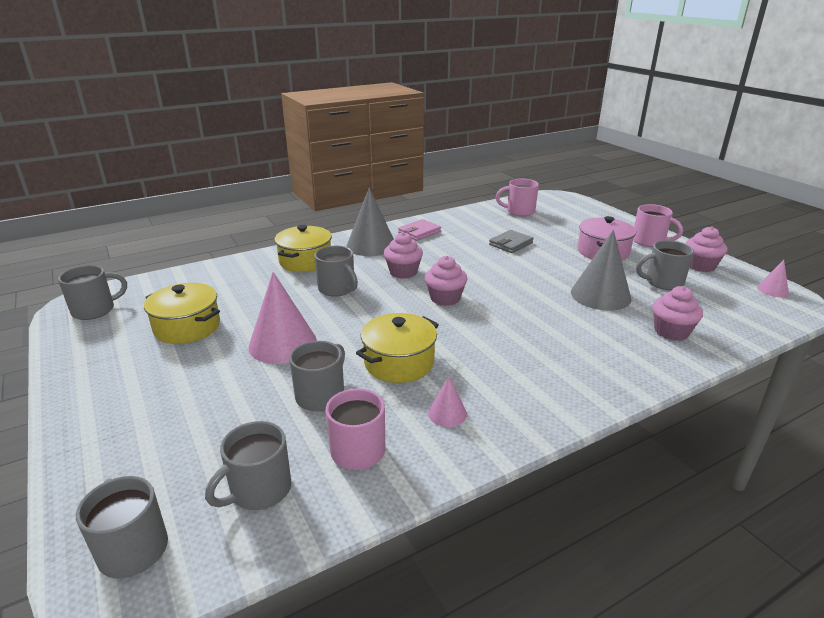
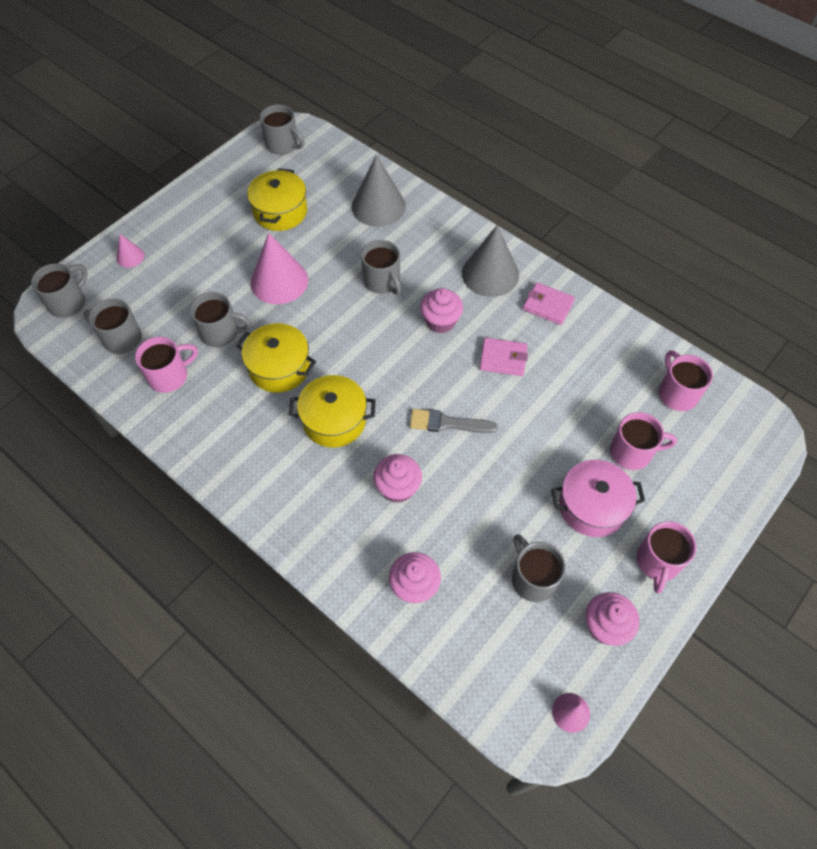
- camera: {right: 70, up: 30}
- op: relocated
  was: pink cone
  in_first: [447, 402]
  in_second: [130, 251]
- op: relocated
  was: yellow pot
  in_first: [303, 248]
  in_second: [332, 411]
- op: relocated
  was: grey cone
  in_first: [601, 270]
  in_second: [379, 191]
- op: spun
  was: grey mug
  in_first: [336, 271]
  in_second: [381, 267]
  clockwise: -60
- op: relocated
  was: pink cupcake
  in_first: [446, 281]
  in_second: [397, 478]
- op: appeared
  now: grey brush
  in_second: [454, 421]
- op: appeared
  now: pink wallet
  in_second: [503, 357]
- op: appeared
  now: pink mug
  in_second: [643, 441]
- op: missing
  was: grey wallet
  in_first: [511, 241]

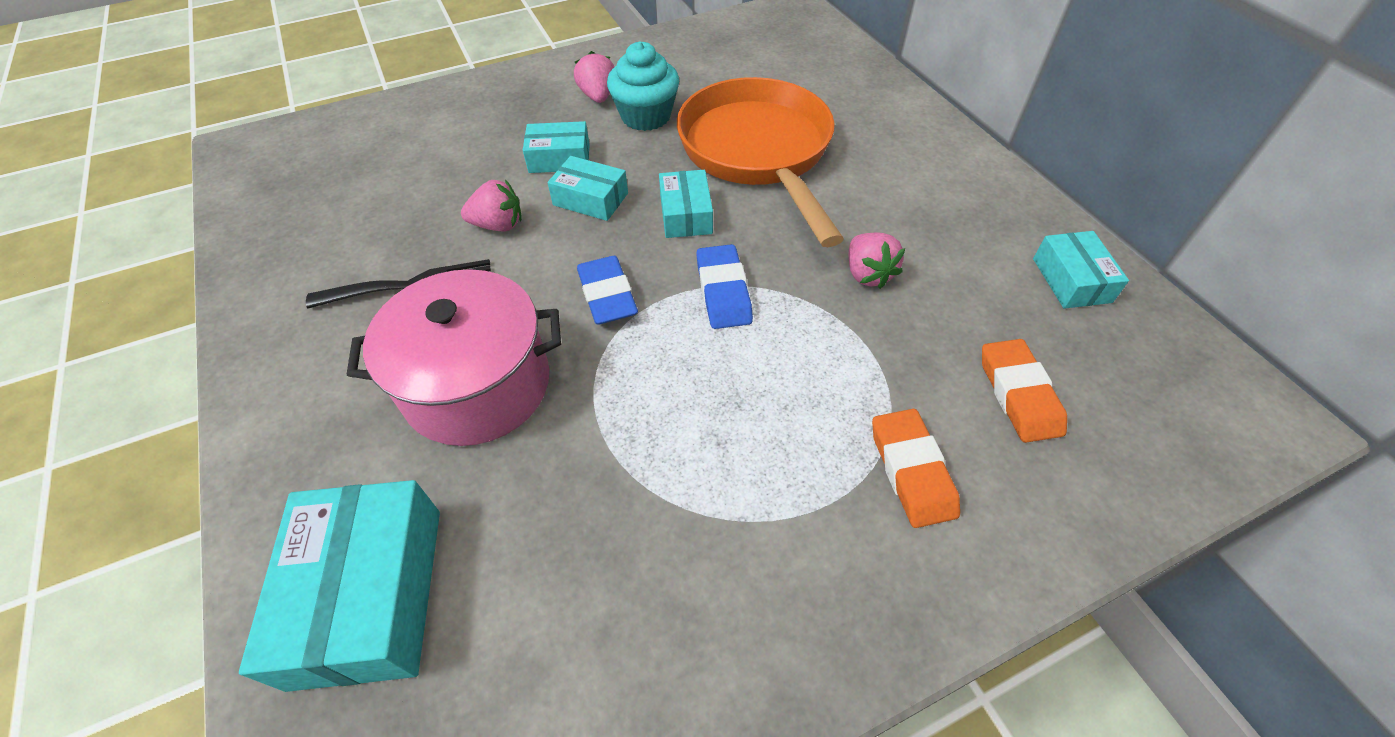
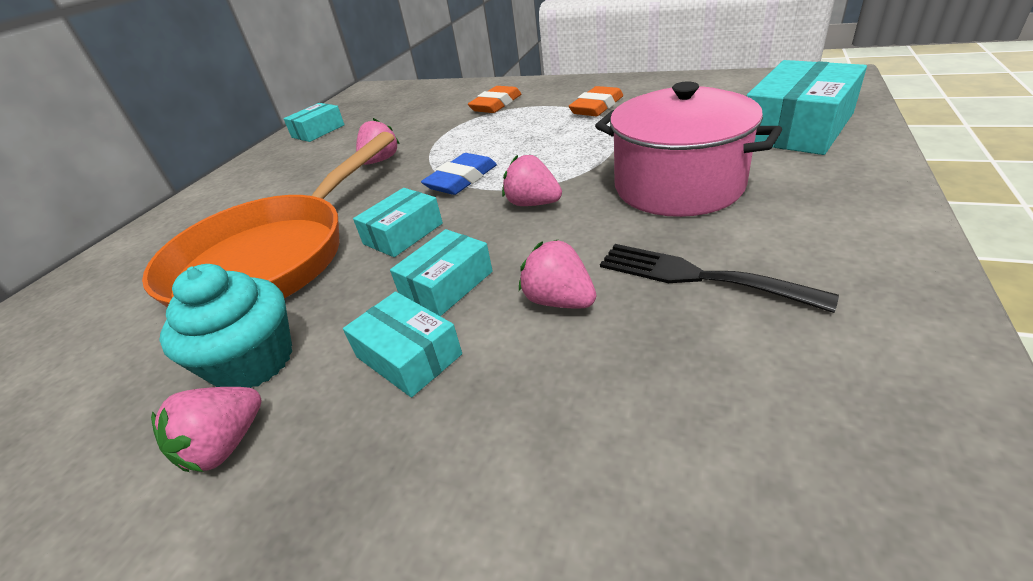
- camera: {right: -130, up: -15}
- op: spun
  was: turquoise box
  in_first: [587, 188]
  in_second: [441, 272]
  clockwise: 60
- op: exchanged
  was: blue eraser
  now: pink strawberry
  in_first: [607, 290]
  in_second: [532, 180]
- op: relocated
  was: orange eraser
  in_first: [1024, 391]
  in_second: [596, 101]

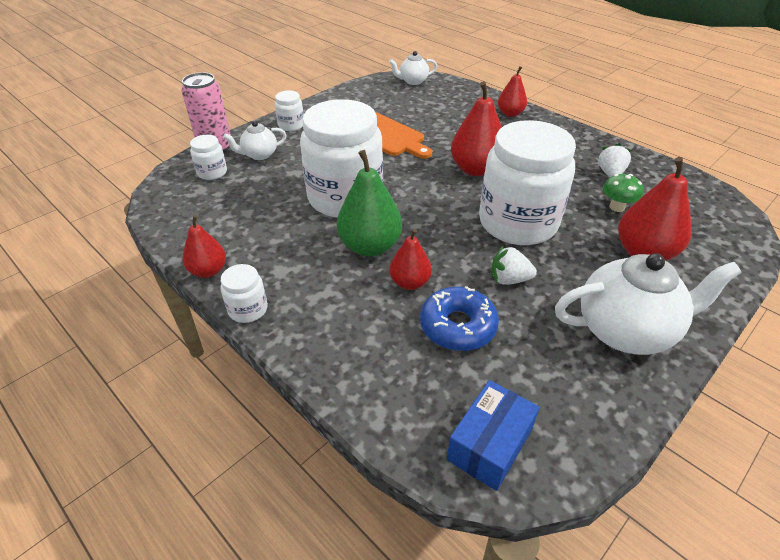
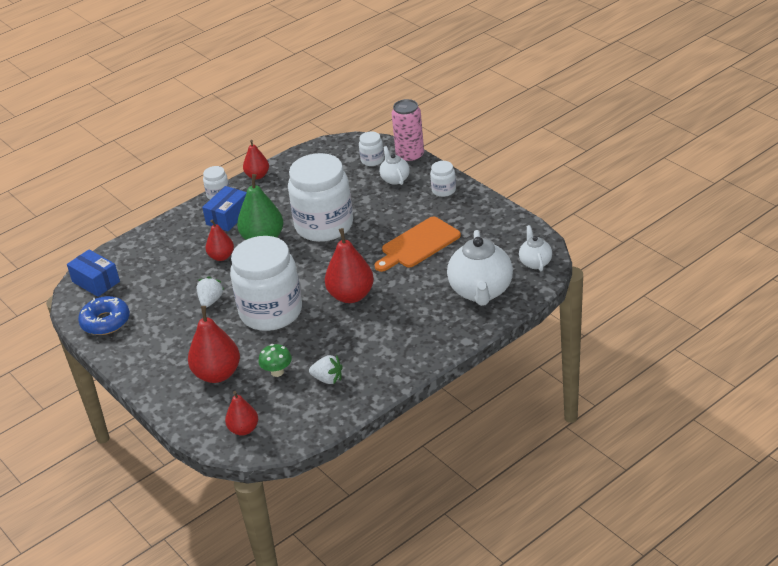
- camera: {right: 100, up: -5}
- op: relocated
  was: blue donut
  in_first: [459, 318]
  in_second: [104, 315]
- op: appeared
  now: blue box
  in_second: [224, 208]
- op: relocated
  was: red pear
  in_first: [512, 91]
  in_second: [241, 413]
- op: relocated
  was: white teapot
  in_first: [648, 304]
  in_second: [480, 268]

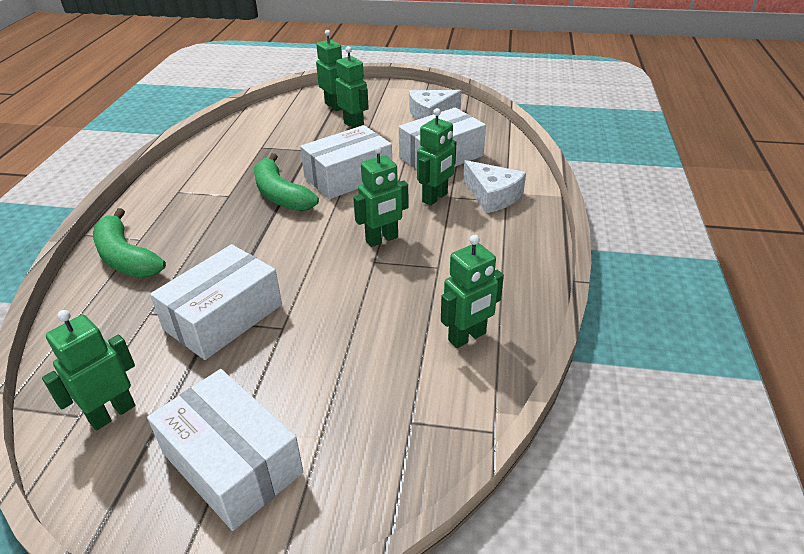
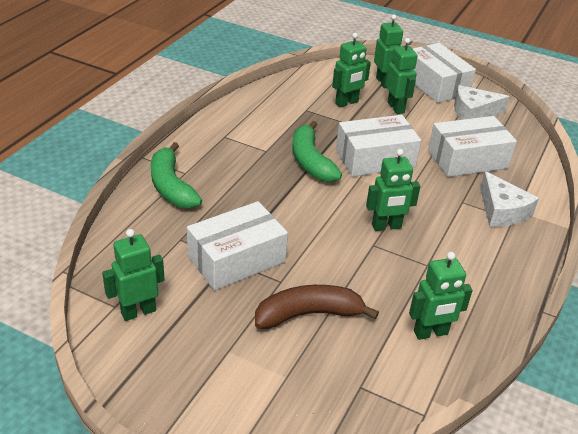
- camera: {right: 15, up: 0}
- op: appeared
  now: brown banana
  in_second: [317, 307]
- op: relocated
  was: green robot
  in_first: [436, 157]
  in_second: [351, 70]
- op: relocated
  was: white box
  in_first: [225, 450]
  in_second: [444, 73]

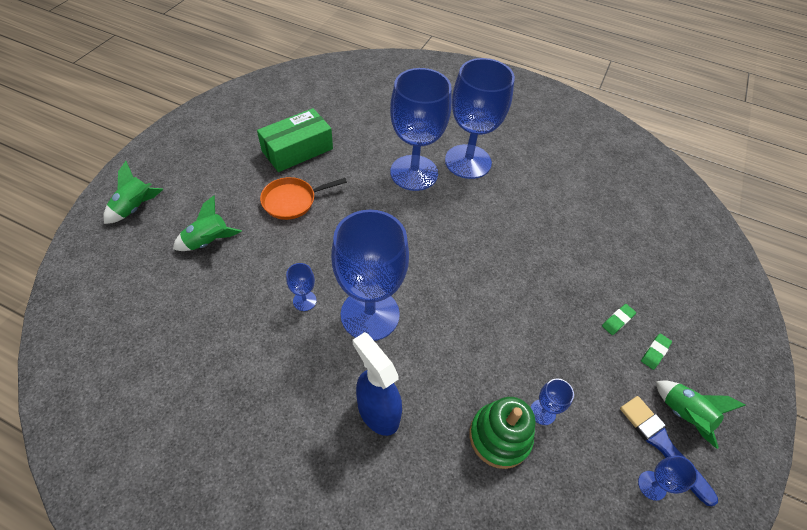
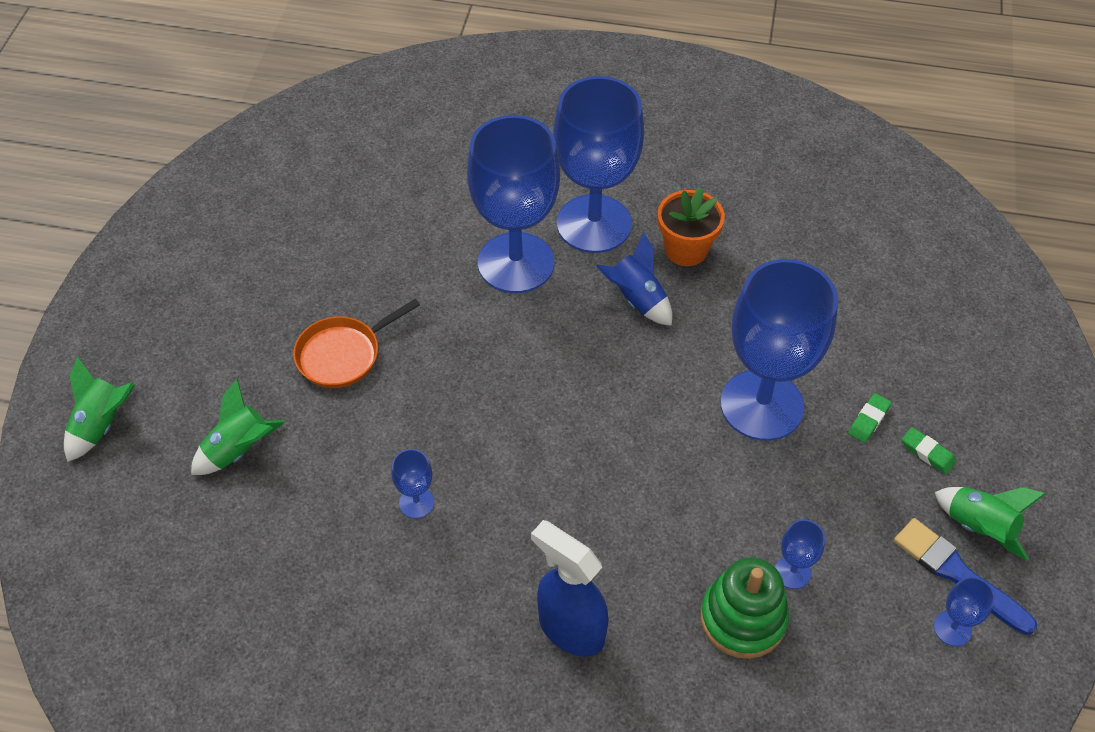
- camera: {right: -10, up: 0}
- op: appeared
  now: blue rocket
  in_second: [634, 279]
- op: appeared
  now: orange flower pot
  in_second: [691, 226]
- op: relocated
  was: blue goblet
  in_first: [370, 275]
  in_second: [779, 350]
- op: spun
  was: green eraser
  in_first: [656, 351]
  in_second: [929, 450]
  clockwise: -75
- op: missing
  was: green box
  in_first: [295, 140]

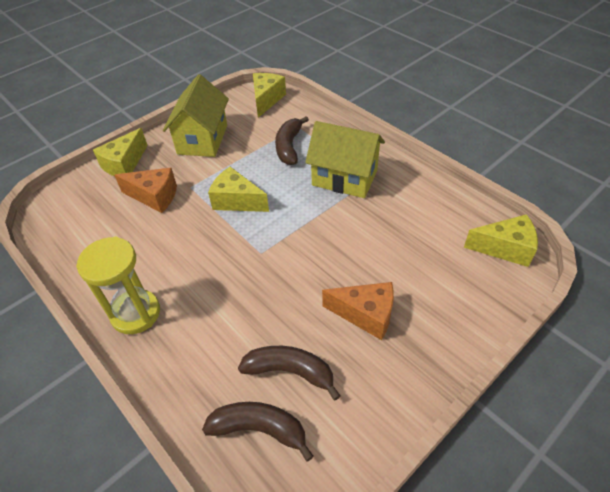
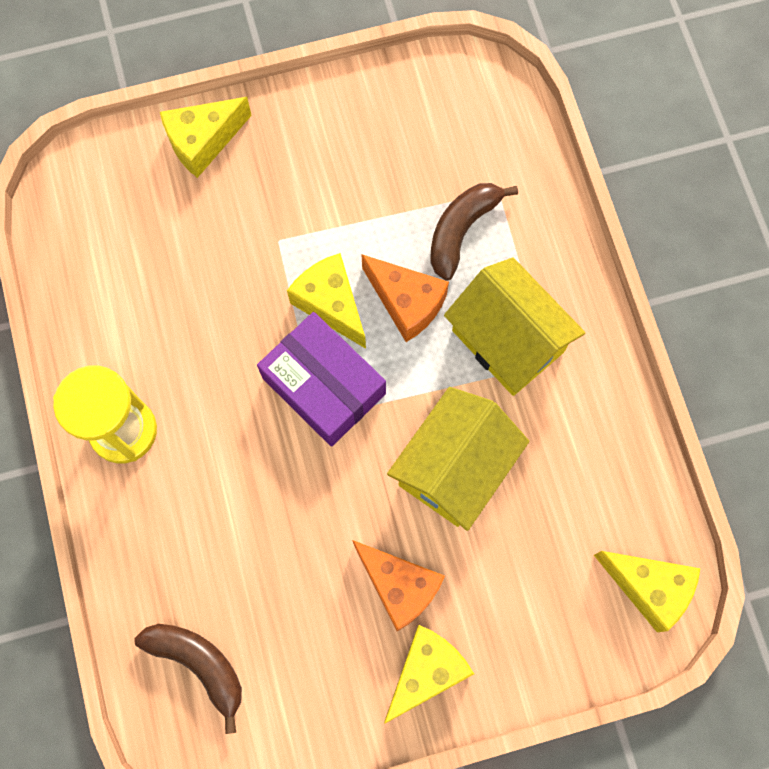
- camera: {right: 25, up: 25}
- op: appeared
  now: purple box
  in_second: [321, 379]
- op: relocated
  was: orange cheese
  in_first: [145, 190]
  in_second: [405, 298]
- op: relocated
  was: yellow cheese
  in_first: [269, 95]
  in_second: [429, 674]
- op: relocated
  was: yellow house
  in_first: [196, 115]
  in_second: [458, 459]
- op: missing
  was: brown banana
  in_first: [289, 373]

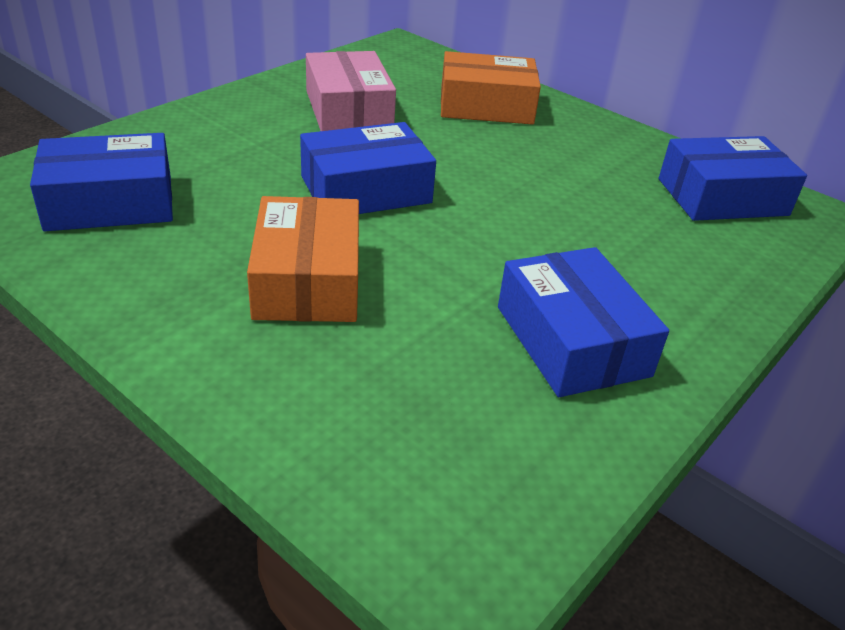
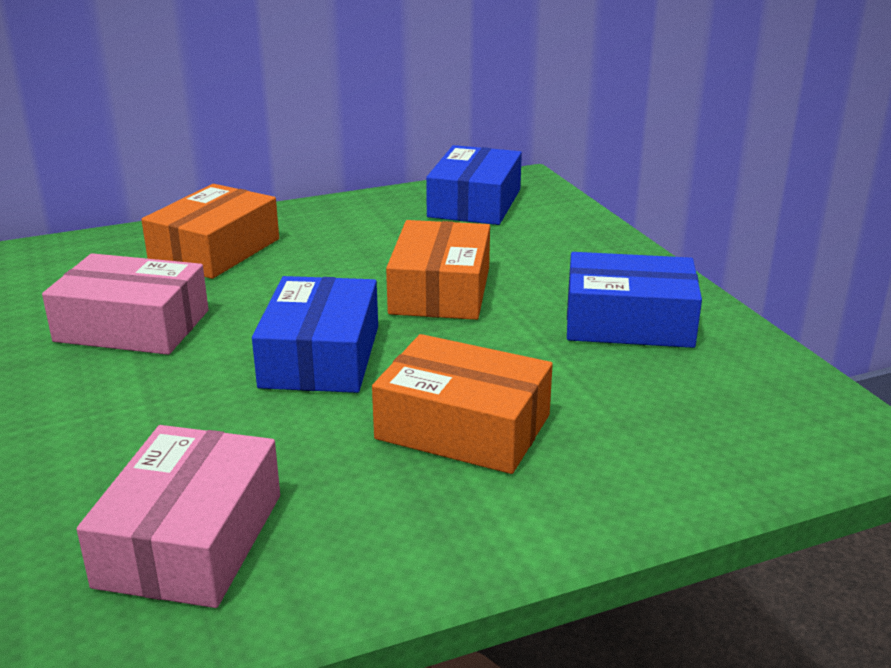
- camera: {right: -60, up: -10}
- op: colour
  was: blue box
  now: pink box
  in_first: [101, 182]
  in_second: [178, 516]
- op: appeared
  now: orange box
  in_second: [438, 270]

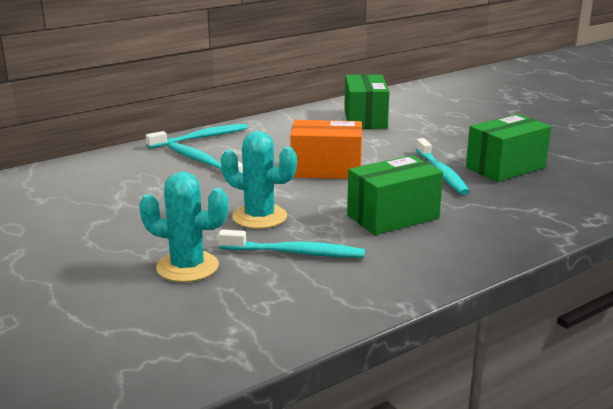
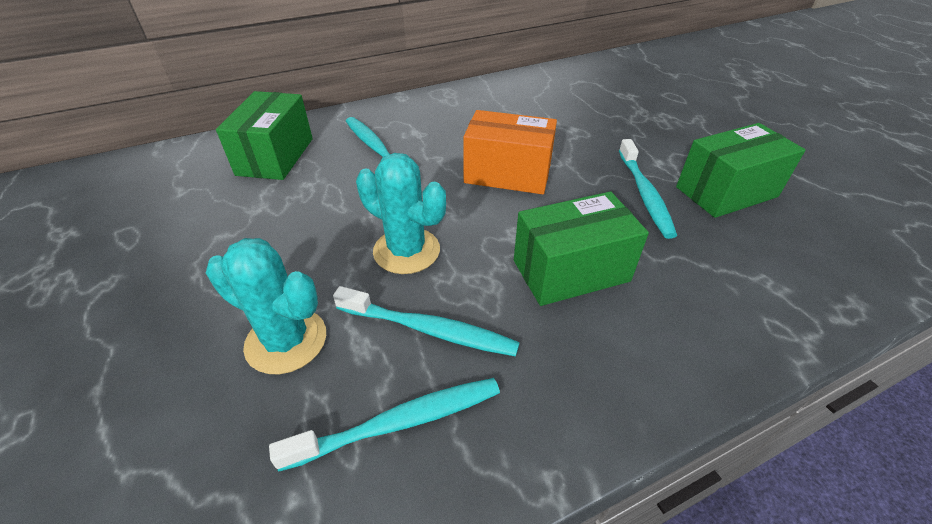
- camera: {right: 10, up: 20}
- op: relocated
  was: green box
  in_first: [367, 101]
  in_second: [264, 135]
- op: relocated
  was: turquoise toothbrush
  in_first: [197, 136]
  in_second: [384, 425]

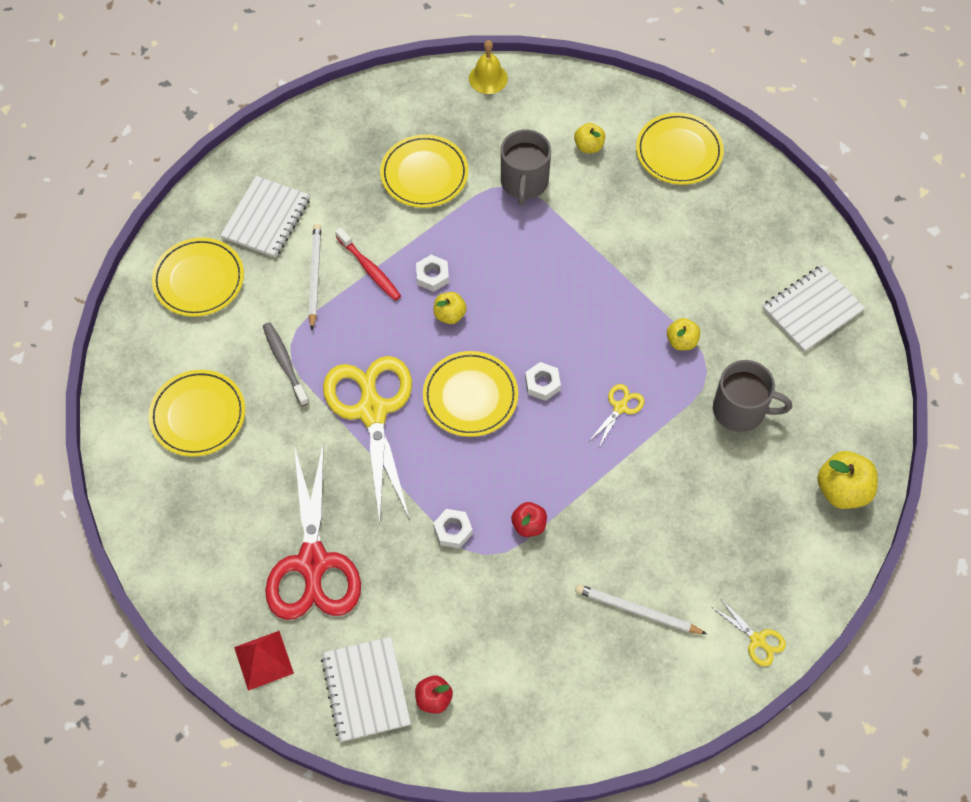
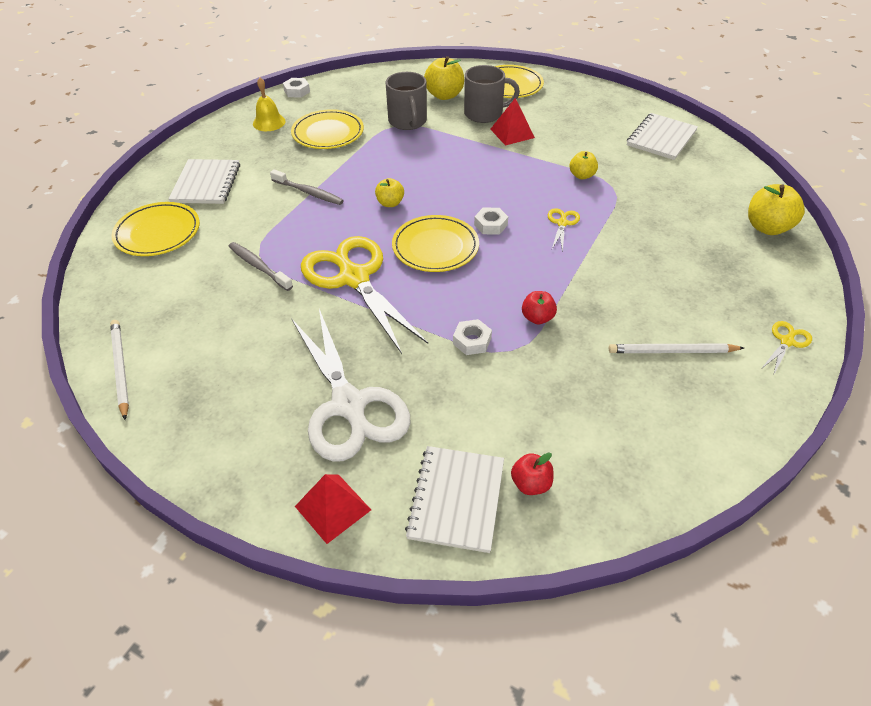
- camera: {right: -20, up: -15}
- op: relocated
  was: white pencil
  in_first: [314, 277]
  in_second: [119, 370]
- op: relocated
  was: yellow bell
  in_first: [488, 67]
  in_second: [269, 104]
- op: colour
  was: red toothbrush
  now: grey toothbrush
  in_first: [368, 264]
  in_second: [307, 187]
- op: relocated
  was: white nut
  in_first: [432, 273]
  in_second: [296, 88]
- op: colour
  was: red scissors
  now: white scissors
  in_first: [313, 530]
  in_second: [351, 385]
- op: spun
  was: white notebook
  in_first: [366, 689]
  in_second: [454, 499]
  clockwise: 45
- op: size
  was: yellow apple
  in_first: [589, 138]
  in_second: [444, 78]
  ratio: 1.67
- op: relocated
  was: grey mug
  in_first: [752, 396]
  in_second: [492, 94]
- op: appeared
  now: red pyramid
  in_second: [512, 122]
- op: spun
  was: yellow scissors
  in_first: [749, 632]
  in_second: [786, 348]
  clockwise: -75
- op: missing
  was: yellow plate
  in_first: [197, 413]

